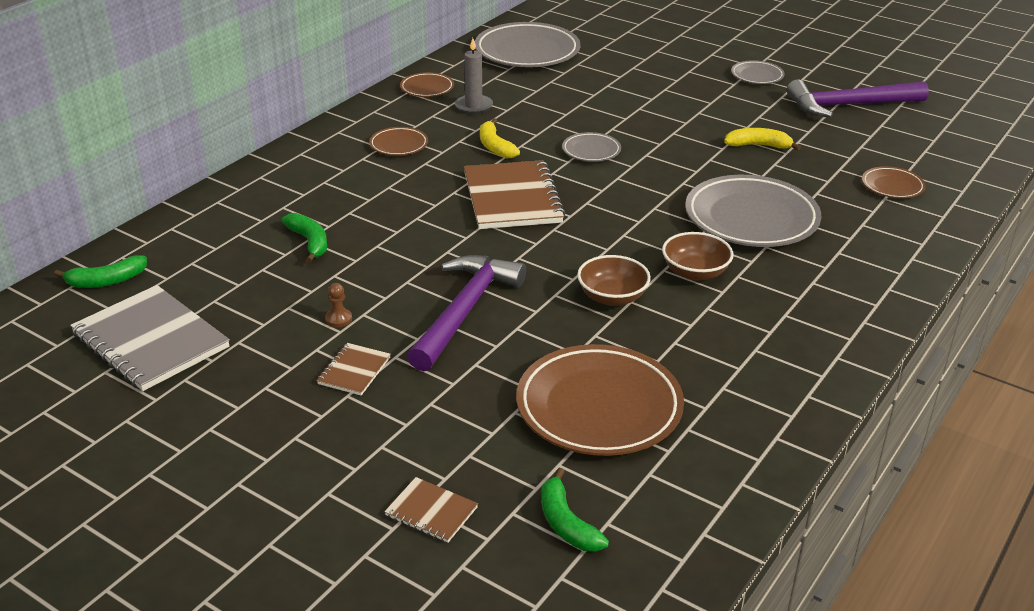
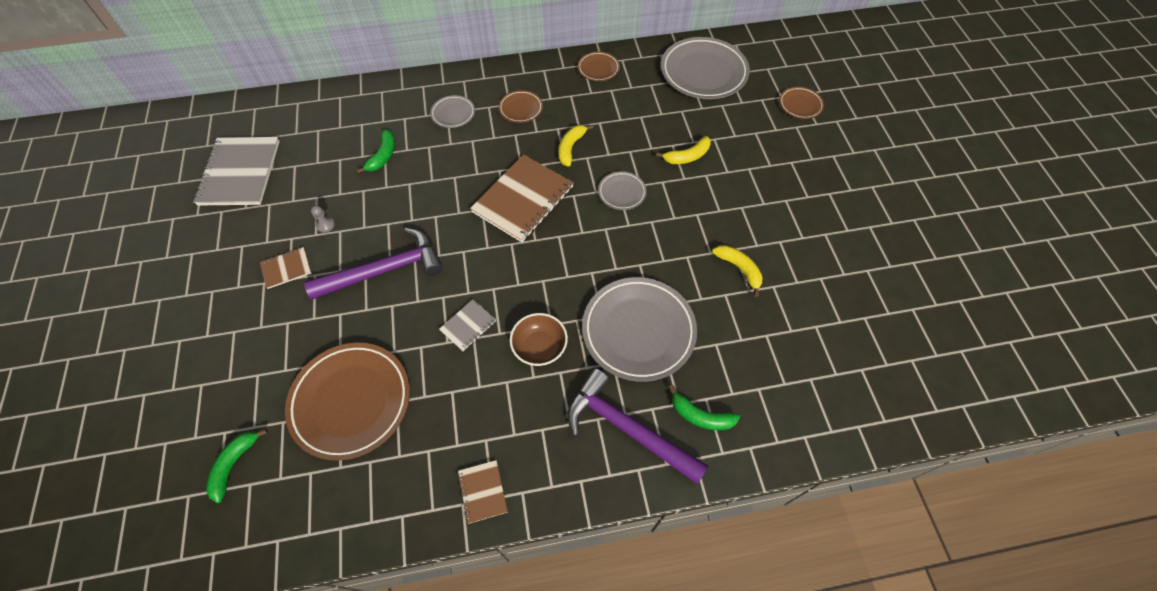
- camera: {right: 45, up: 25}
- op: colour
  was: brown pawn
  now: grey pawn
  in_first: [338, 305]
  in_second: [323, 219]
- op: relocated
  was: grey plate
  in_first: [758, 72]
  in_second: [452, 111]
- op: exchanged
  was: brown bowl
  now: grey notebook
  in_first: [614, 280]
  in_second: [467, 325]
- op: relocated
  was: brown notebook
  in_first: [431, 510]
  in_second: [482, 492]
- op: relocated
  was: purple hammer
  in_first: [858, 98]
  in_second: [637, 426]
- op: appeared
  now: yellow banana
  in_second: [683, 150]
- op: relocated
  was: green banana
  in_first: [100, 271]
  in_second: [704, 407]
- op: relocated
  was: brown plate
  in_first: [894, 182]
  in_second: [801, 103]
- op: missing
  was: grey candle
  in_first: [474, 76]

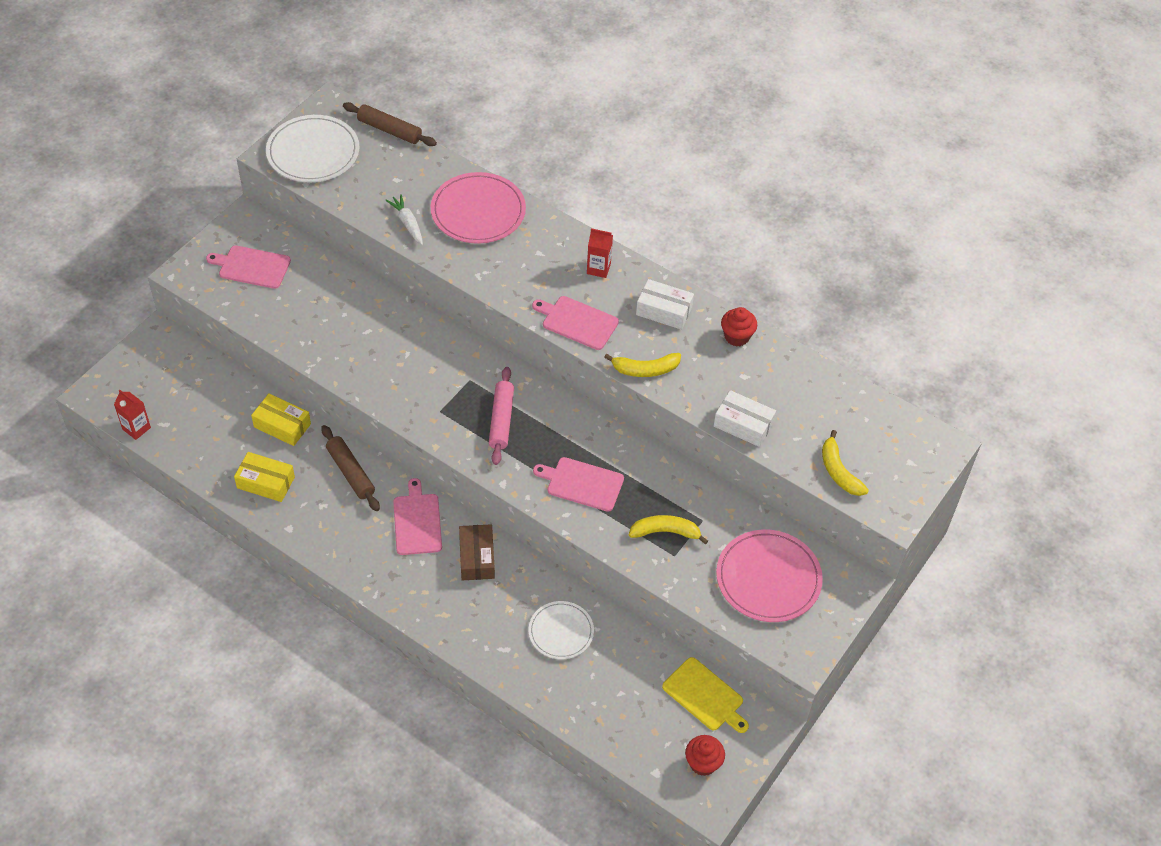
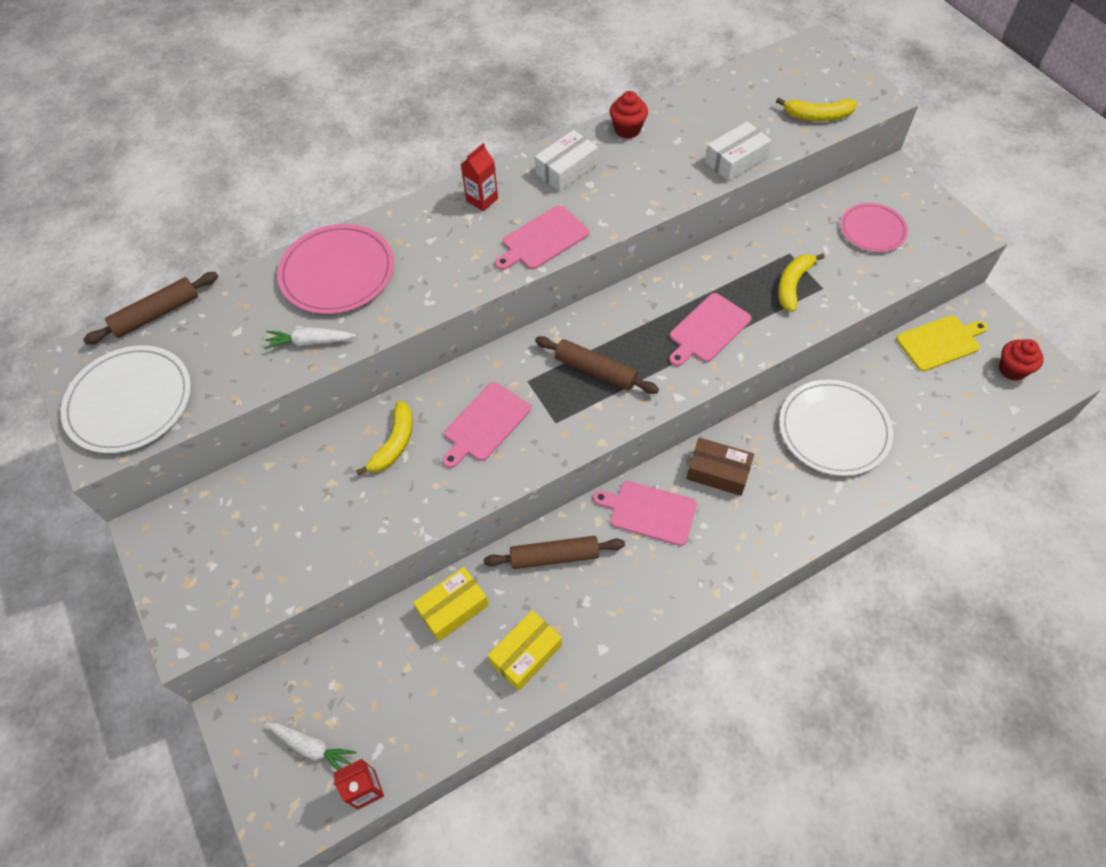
- camera: {right: -60, up: 5}
- op: appeared
  now: white carrot
  in_second: [311, 747]
- op: relocated
  was: yellow banana
  in_first: [642, 365]
  in_second: [384, 438]
- op: relocated
  was: pink cutting board
  in_first: [248, 267]
  in_second: [487, 425]
- op: colour
  was: pink rolling pin
  now: brown rolling pin
  in_first: [501, 416]
  in_second: [597, 365]
- op: size
  was: white plate
  in_first: [561, 630]
  in_second: [836, 427]
  ratio: 1.6
- op: size
  was: pink plate
  in_first: [769, 576]
  in_second: [874, 227]
  ratio: 0.63

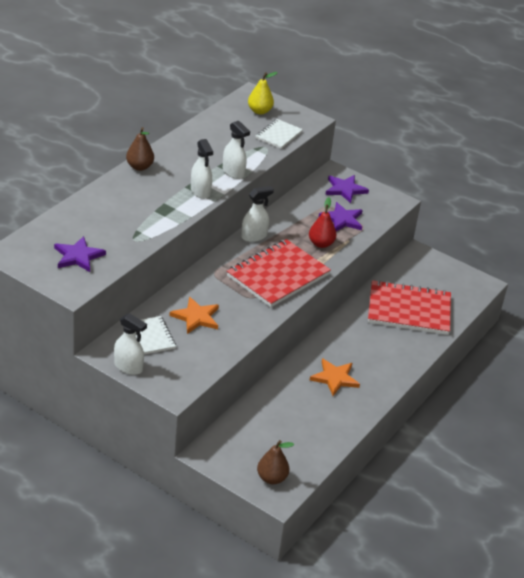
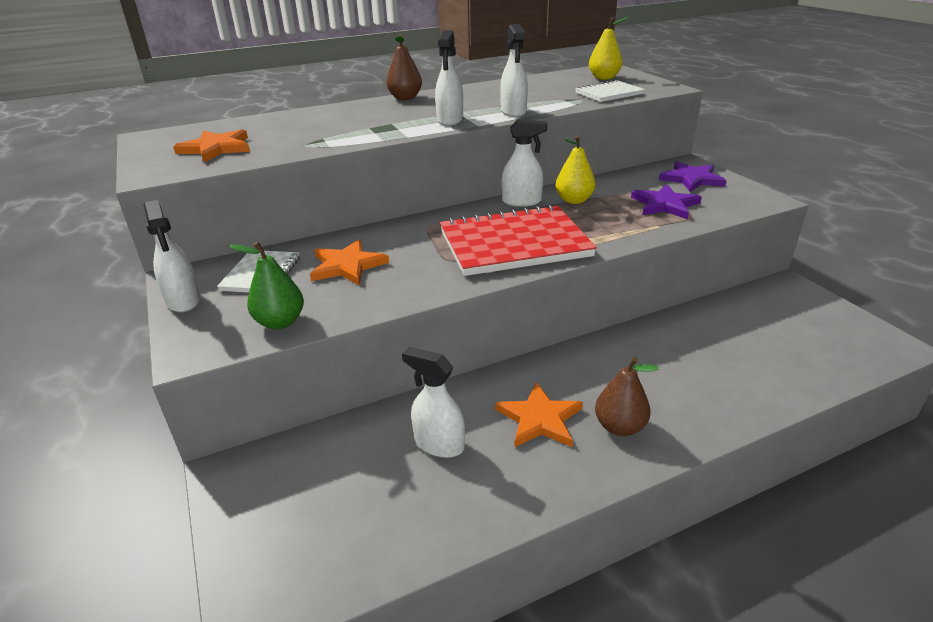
- camera: {right: 35, up: -5}
- op: colour
  was: purple star
  now: orange star
  in_first: [80, 254]
  in_second: [211, 145]
- op: appeared
  now: green pear
  in_second: [266, 285]
- op: appeared
  now: white spray bottle
  in_second: [433, 402]
- op: appeared
  now: yellow pear
  in_second: [575, 169]
- op: relocated
  was: brown pear
  in_first: [275, 462]
  in_second: [626, 396]
- op: missing
  was: red pear
  in_first: [322, 222]
- op: missing
  was: red notebook
  in_first: [409, 307]

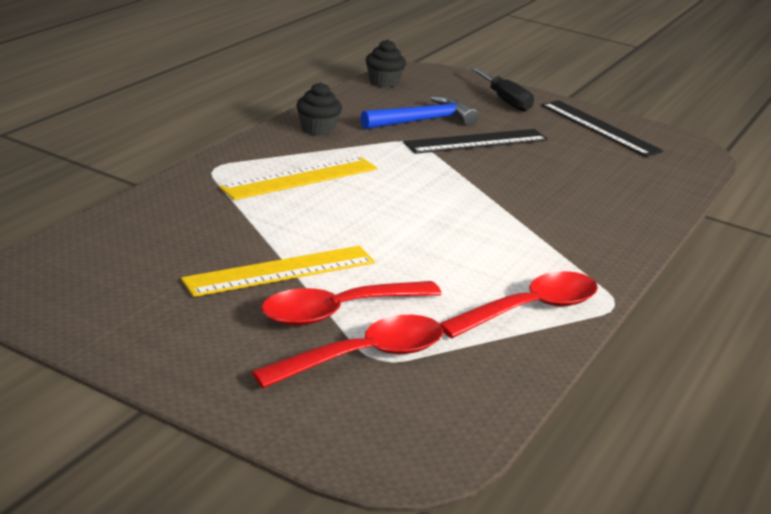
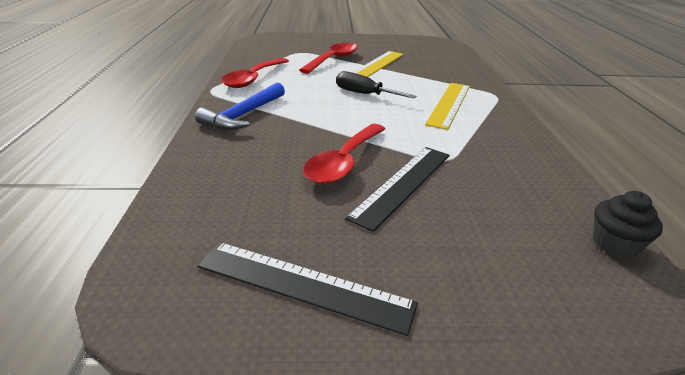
- camera: {right: 150, up: 5}
- op: relocated
  was: blue hammer
  in_first: [419, 112]
  in_second: [240, 106]
- op: relocated
  was: red spoon
  in_first: [347, 351]
  in_second: [344, 154]
- op: relocated
  was: black screwdriver
  in_first: [502, 89]
  in_second: [376, 84]
- op: missing
  was: black cupcake
  in_first: [319, 109]

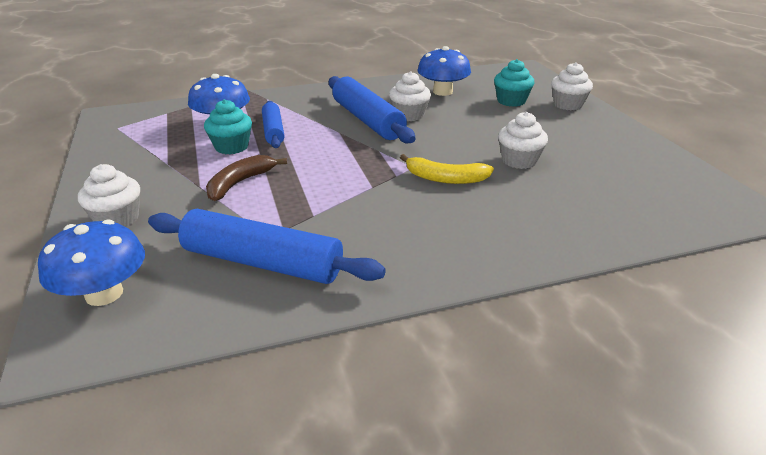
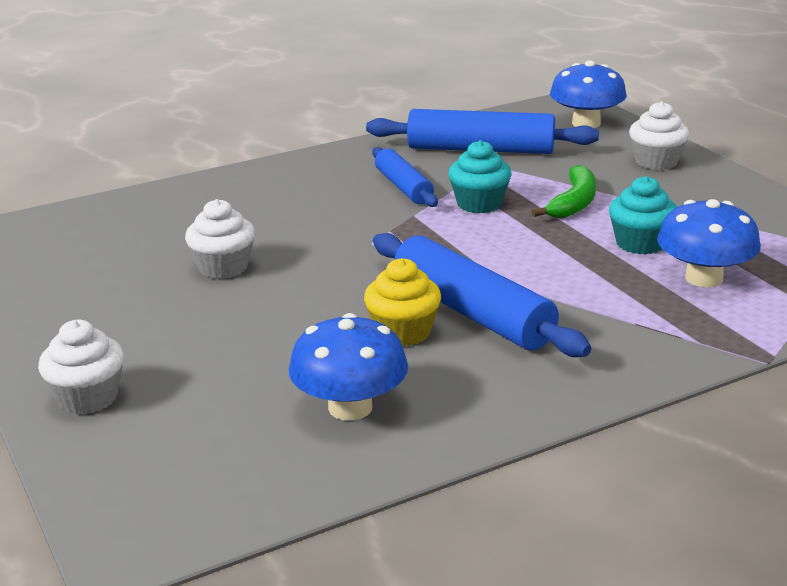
- camera: {right: 170, up: -5}
- op: colour
  was: white cupcake
  now: yellow cupcake
  in_first: [410, 96]
  in_second: [402, 302]
- op: relocated
  was: blue rolling pin
  in_first: [273, 124]
  in_second: [405, 177]
- op: relocated
  was: turquoise cupcake
  in_first: [514, 83]
  in_second: [480, 177]
- op: colour
  was: brown banana
  now: green banana
  in_first: [246, 178]
  in_second: [564, 191]
- op: missing
  was: yellow banana
  in_first: [447, 169]

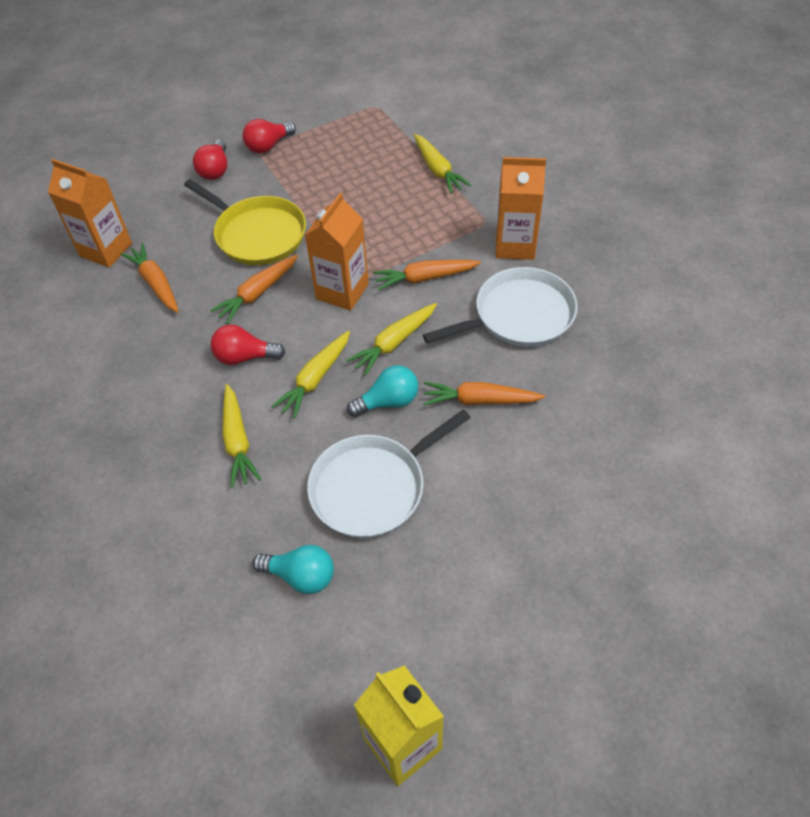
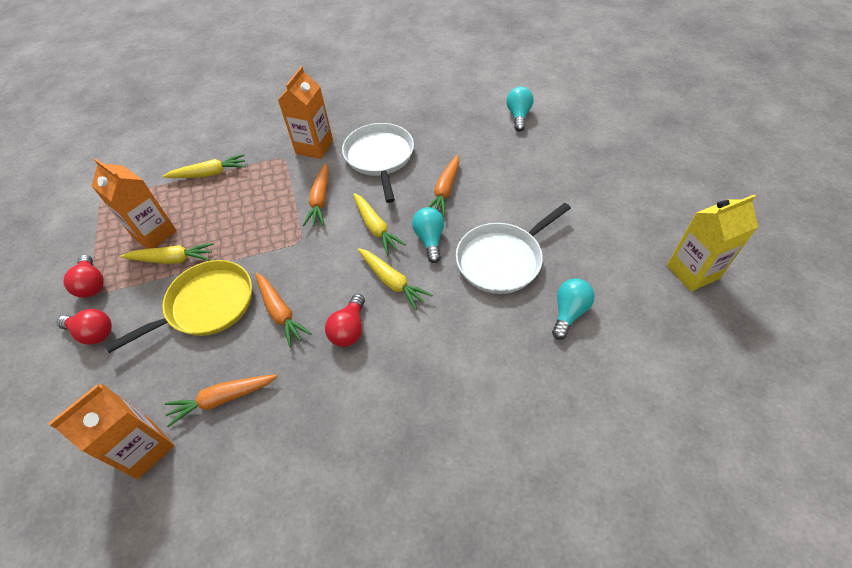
- camera: {right: -75, up: 0}
- op: relocated
  was: orange carton
  in_first: [337, 252]
  in_second: [134, 203]
- op: relocated
  was: yellow carrot
  in_first: [241, 436]
  in_second: [167, 253]
- op: spun
  was: white pan
  in_first: [389, 473]
  in_second: [513, 248]
  clockwise: 75
- op: appeared
  now: turquoise light bulb
  in_second: [520, 109]

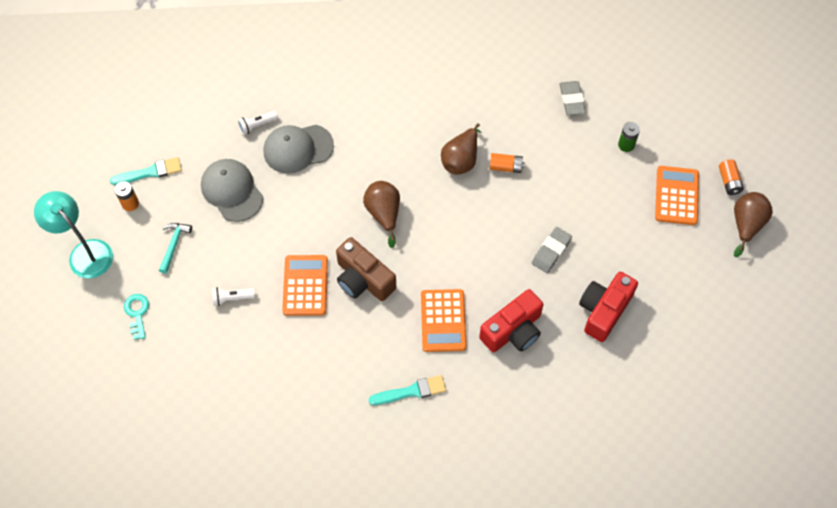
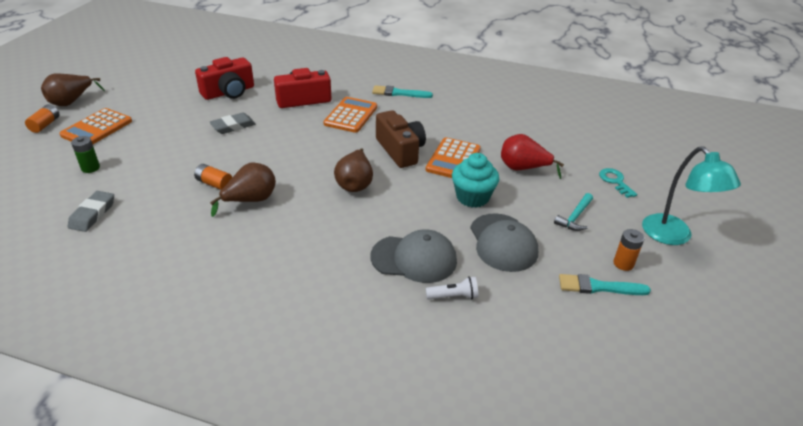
- camera: {right: -160, up: -25}
- op: appeared
  now: turquoise cupcake
  in_second: [475, 180]
- op: exchanged
  was: white flashlight
  now: red pear
  in_first: [233, 296]
  in_second: [532, 156]
- op: spun
  was: turquoise key
  in_first: [136, 317]
  in_second: [618, 183]
  clockwise: 150

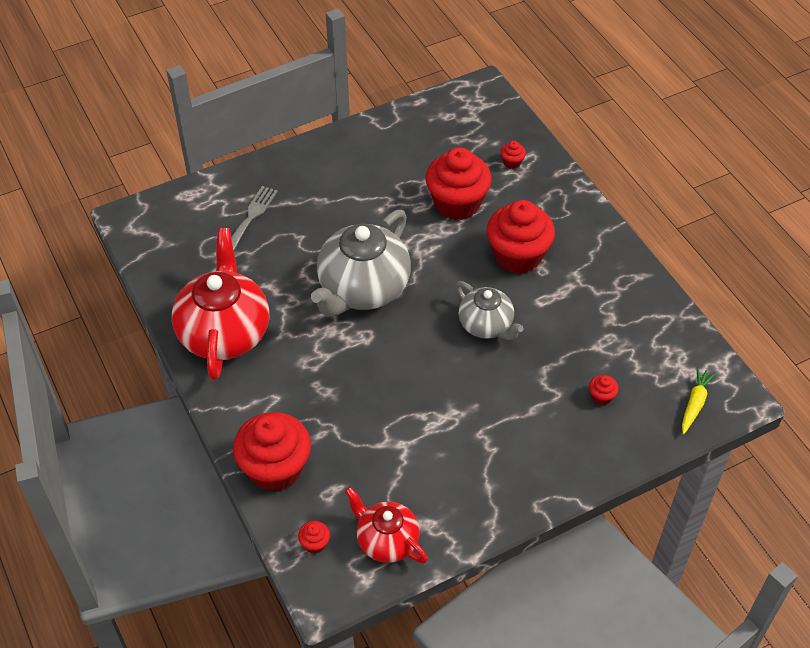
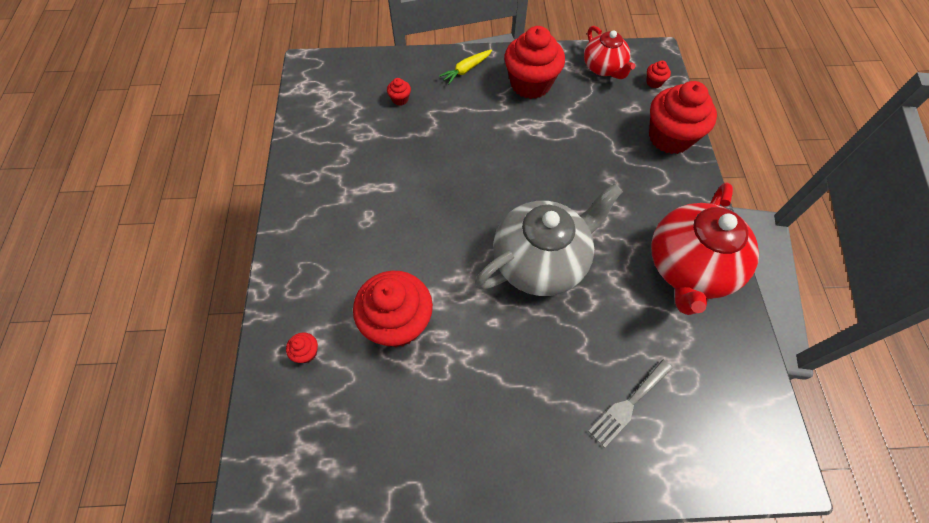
- camera: {right: -155, up: 10}
- op: relocated
  was: yellow carrot
  in_first: [699, 400]
  in_second: [465, 67]
- op: relocated
  was: red cupcake
  in_first: [521, 237]
  in_second: [534, 62]
- op: missing
  was: grey teapot
  in_first: [490, 310]

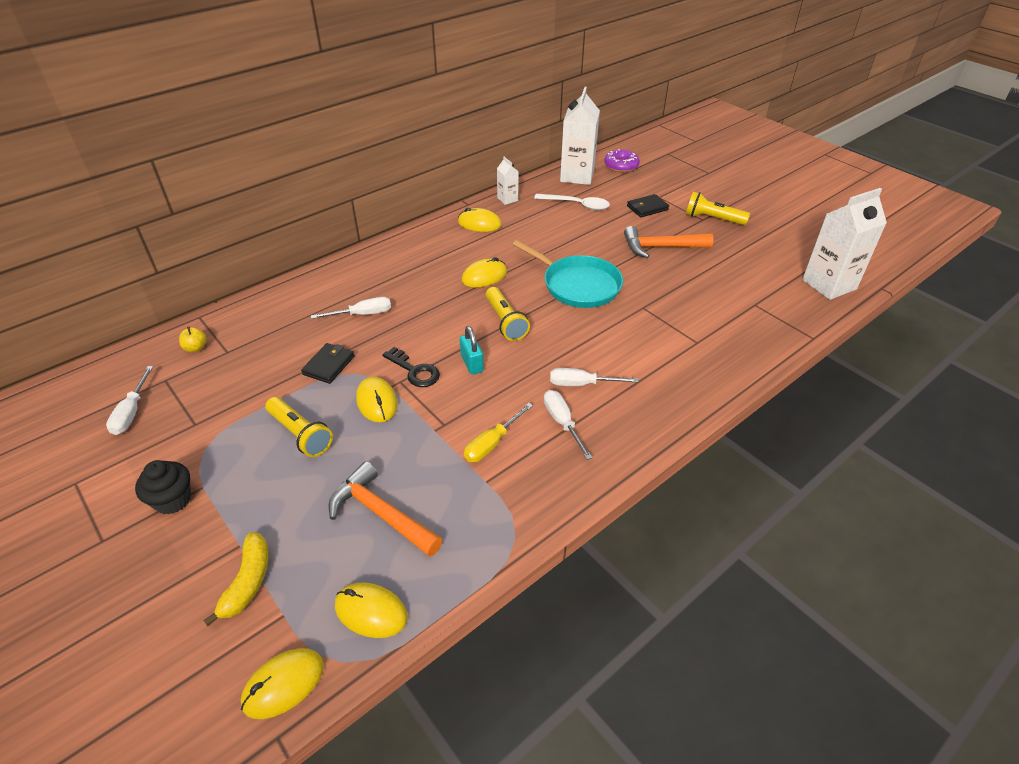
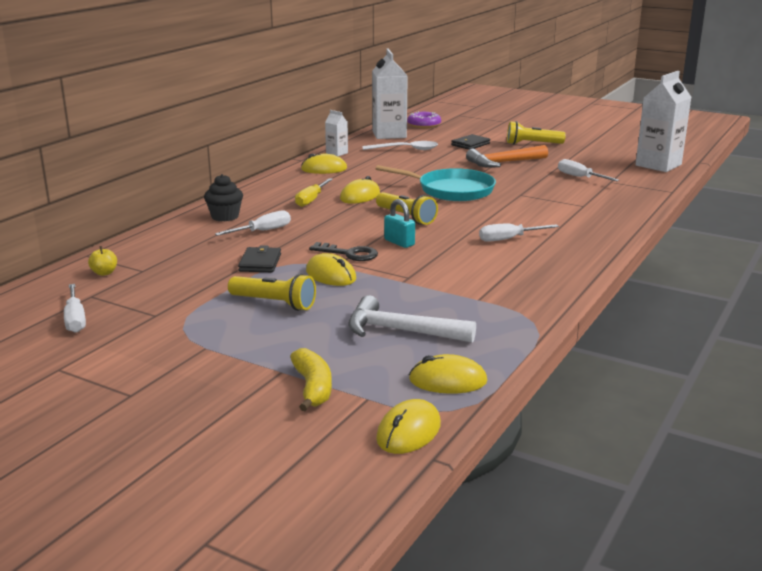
- camera: {right: -20, up: -20}
- op: relocated
  was: black cupcake
  in_first: [163, 487]
  in_second: [223, 197]
- op: relocated
  was: yellow screwdriver
  in_first: [498, 432]
  in_second: [314, 192]
- op: colour
  was: orange hammer
  now: white hammer
  in_first: [385, 509]
  in_second: [412, 319]
- op: relocated
  was: white screwdriver
  in_first: [568, 425]
  in_second: [588, 170]

